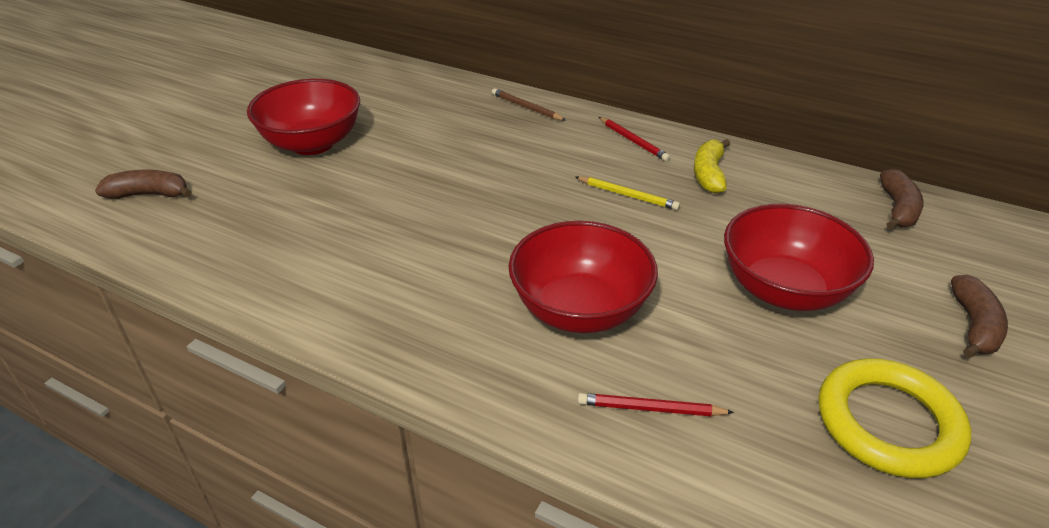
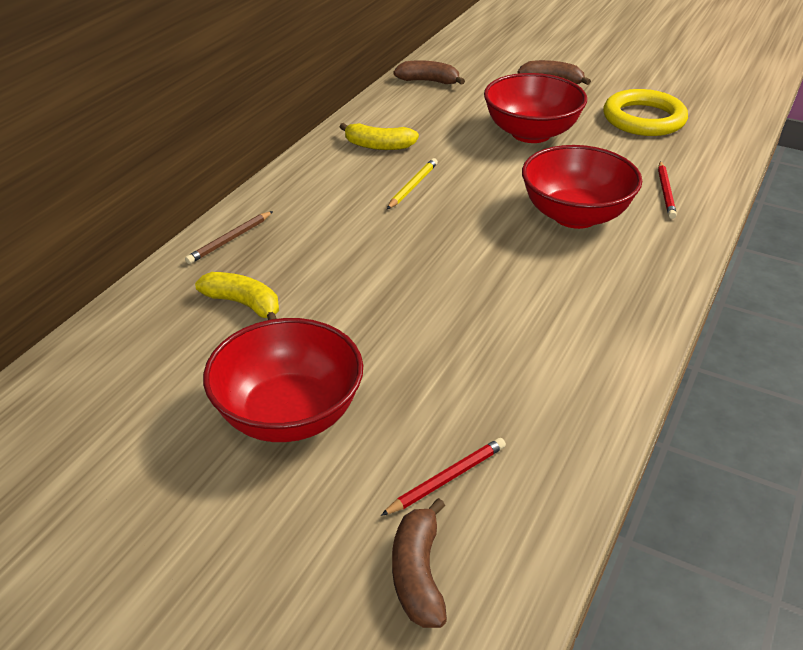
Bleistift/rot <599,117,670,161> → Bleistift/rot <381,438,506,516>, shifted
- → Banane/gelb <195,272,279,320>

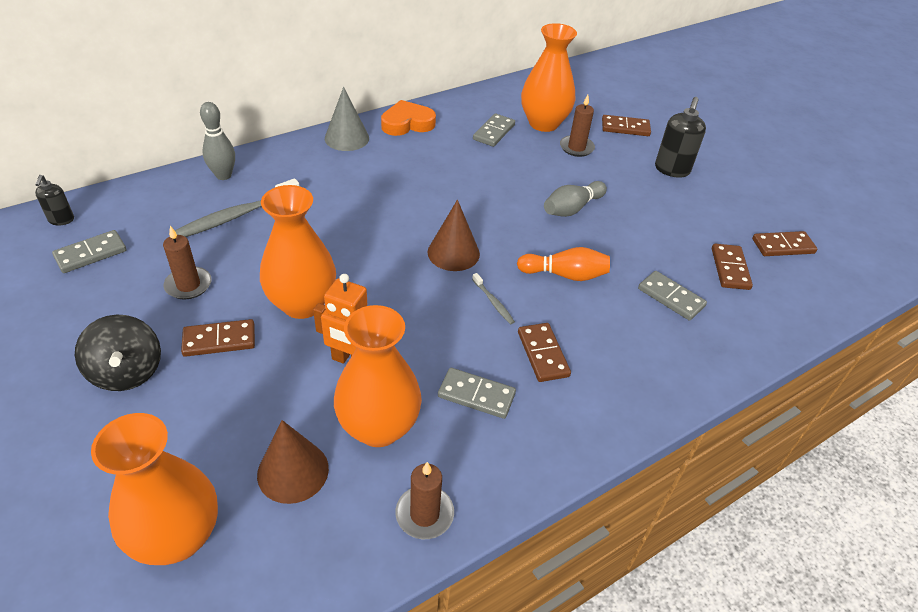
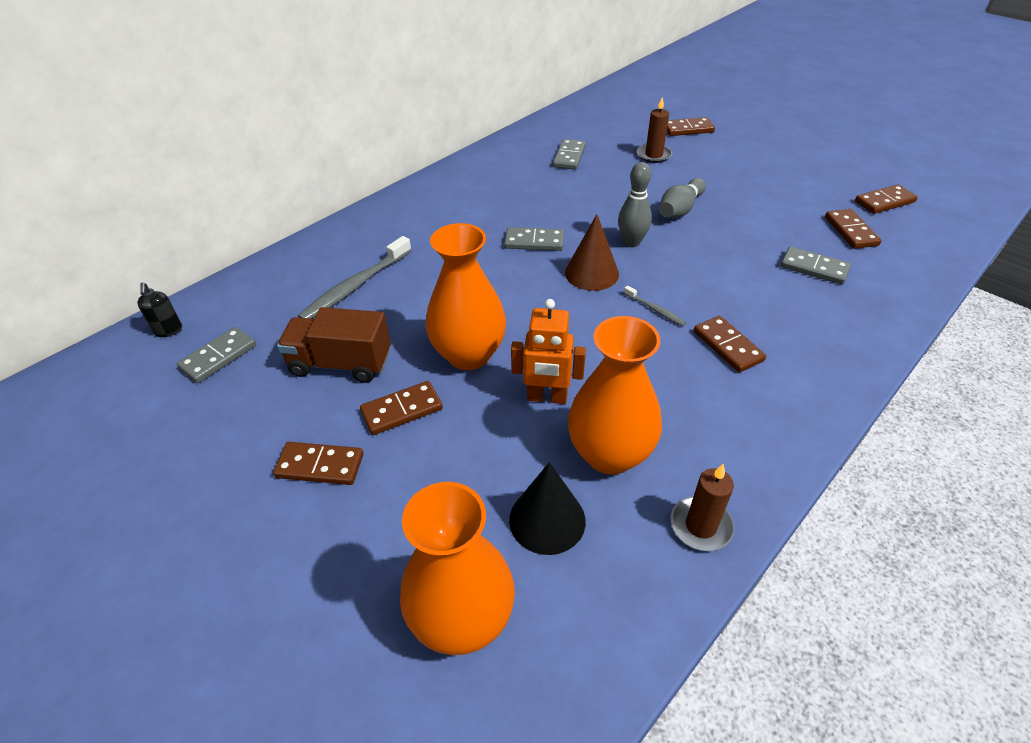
Vase/orange <521,23,577,132> → -
Kegel/grau <325,87,369,151> → -
Seifenspender/schwarz <655,97,706,178> → -
Herz/orange <381,100,436,136> → -
Bowlingkegel/grau <200,102,235,180> → Bowlingkegel/grau <618,162,652,247>, shifted
Kerze/braun <163,226,211,300> → Lastwagen/braun <277,307,391,383>
Bowlingkegel/orange <517,247,610,281> → -
Kreisel/schwarz <75,315,161,391> → Dominostein/braun <273,442,364,485>
Dominostein/grau <438,368,516,419> → Dominostein/grau <504,227,564,251>, shifted
Kegel/braun <257,420,329,504> → Kegel/schwarz <509,462,586,555>

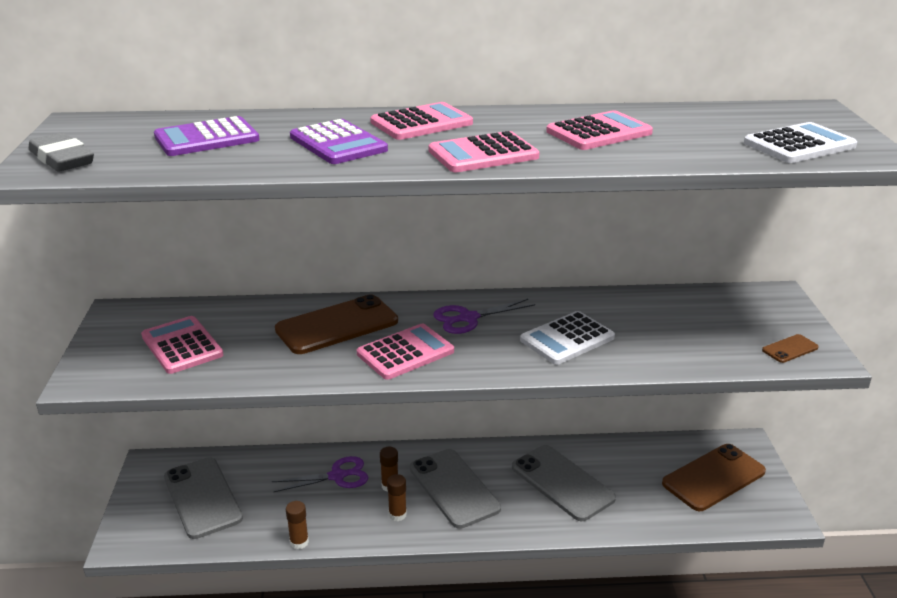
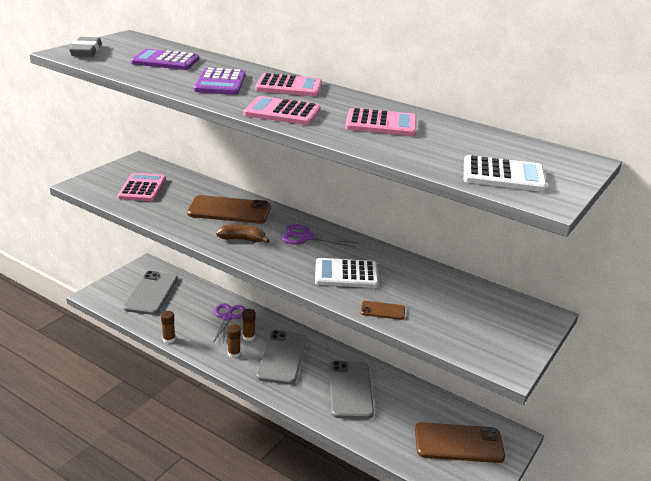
Taschenrechner/rosa <357,324,454,380> → Banane/braun <216,224,270,243>
Handy/braun <762,334,819,363> → Handy/braun <361,301,405,320>, shifted
Schere/lila <271,456,368,492> → Schere/lila <213,303,245,343>, 105 degrees counterclockwise

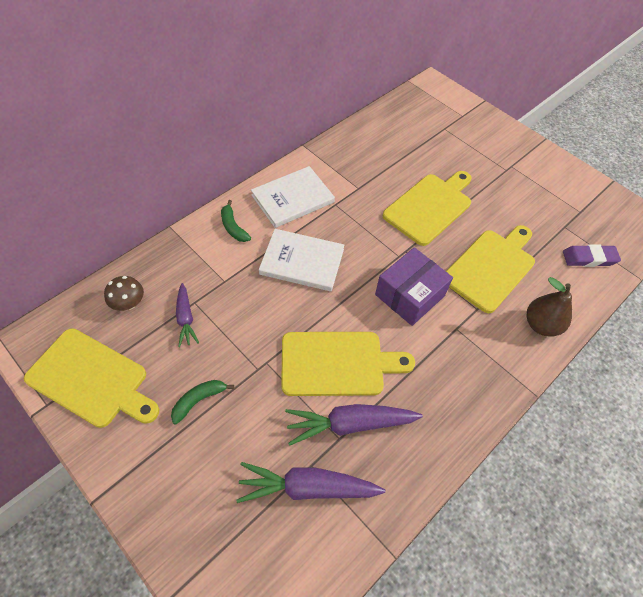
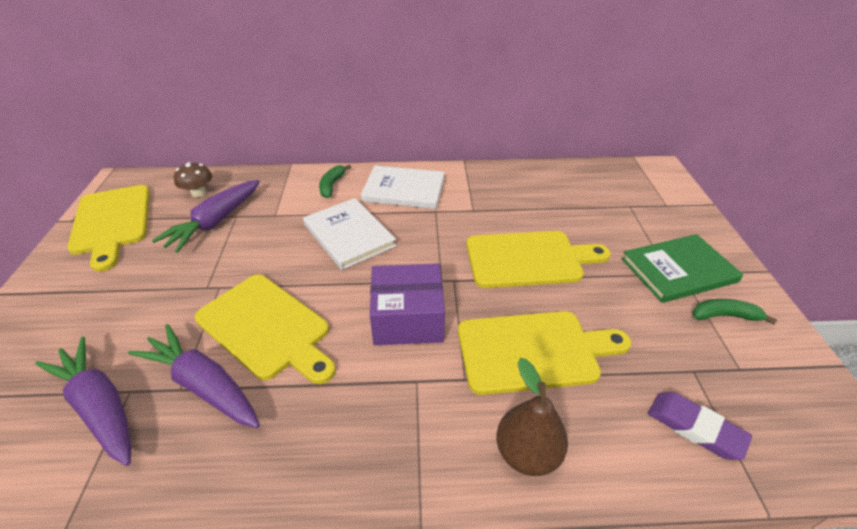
Karotte/lila <176,283,199,347> → Karotte/lila <152,180,260,253>, x1.67
Banane/grün <171,380,234,424> → Banane/grün <692,299,777,324>, shifted
- → Buch/grün <621,234,743,303>

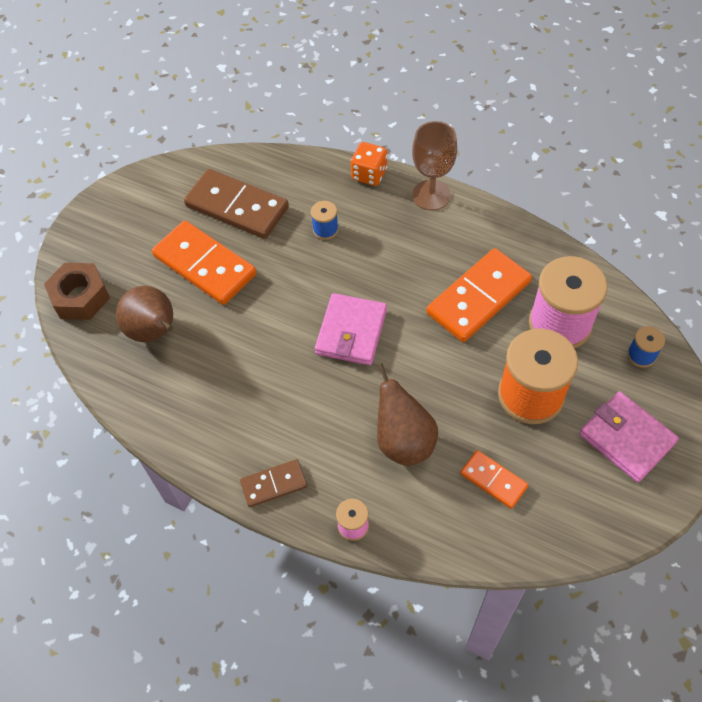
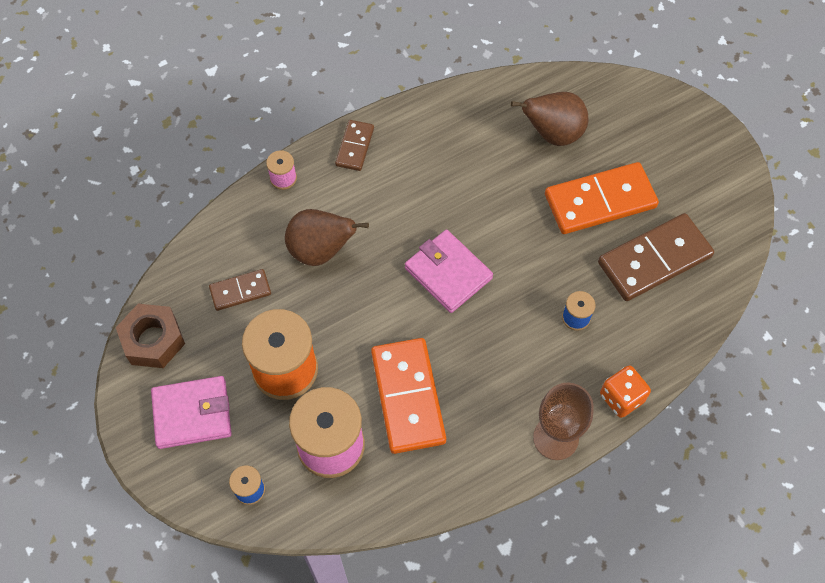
Sechskantmutter/braun <44,263,110,320> → Sechskantmutter/braun <116,304,185,368>, shifted
Dominostein/orange <460,450,528,509> → Dominostein/braun <209,269,271,311>

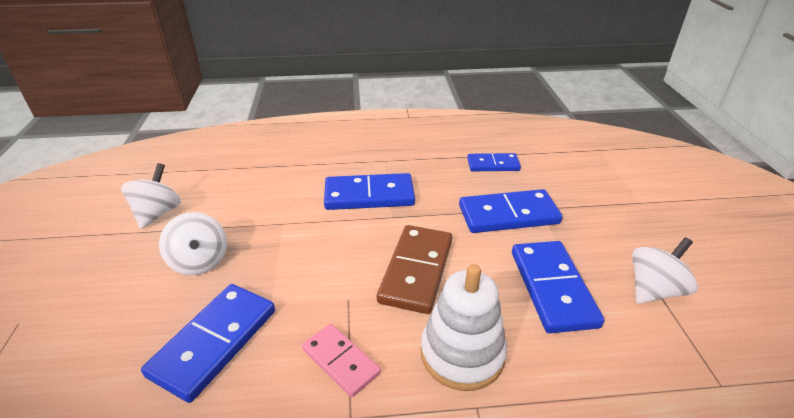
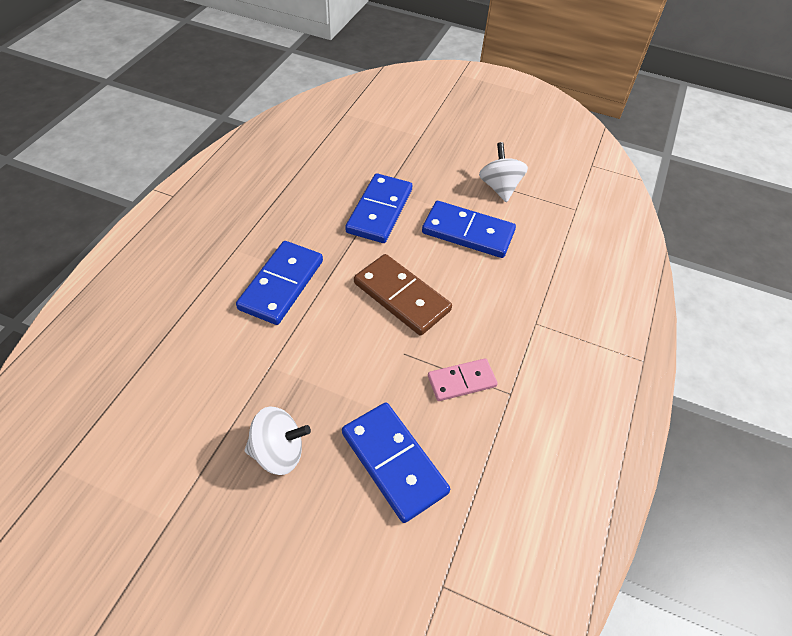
Dominostein/blau <467,153,521,171> → -
Kreisel/weiß <121,163,181,229> → -
Stapelspielzeug/weiß <421,264,507,391> → -

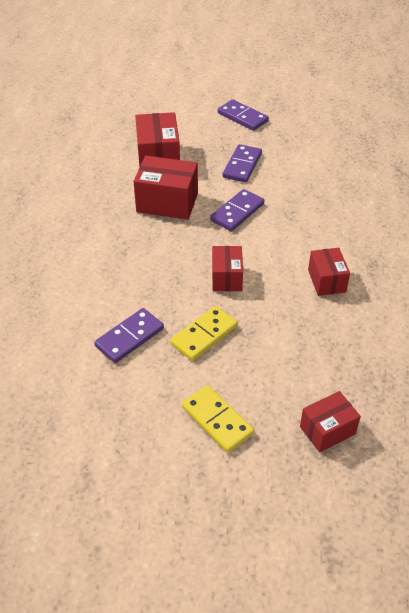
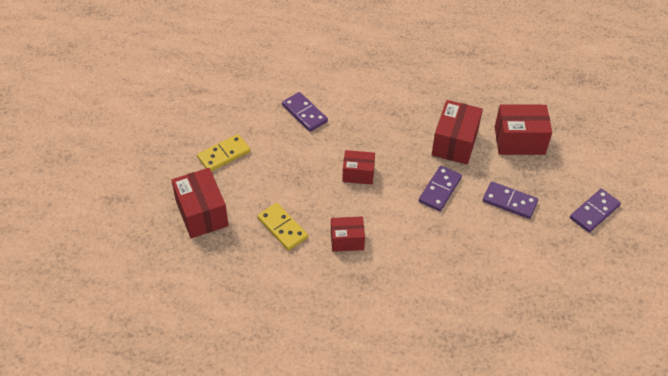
Dominostein/lila <210,189,264,231> → Dominostein/lila <419,166,462,211>, 75 degrees clockwise
Dominostein/gelb <170,306,238,361> → Dominostein/gelb <257,203,308,250>, shifted
Schachtel/rot <300,391,361,453> → Schachtel/rot <171,168,229,238>, x1.60

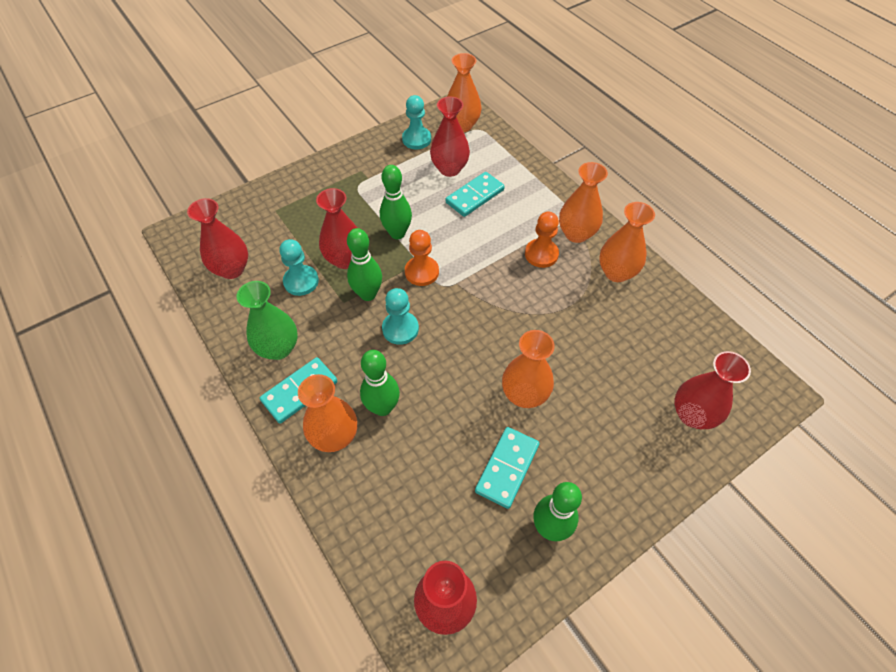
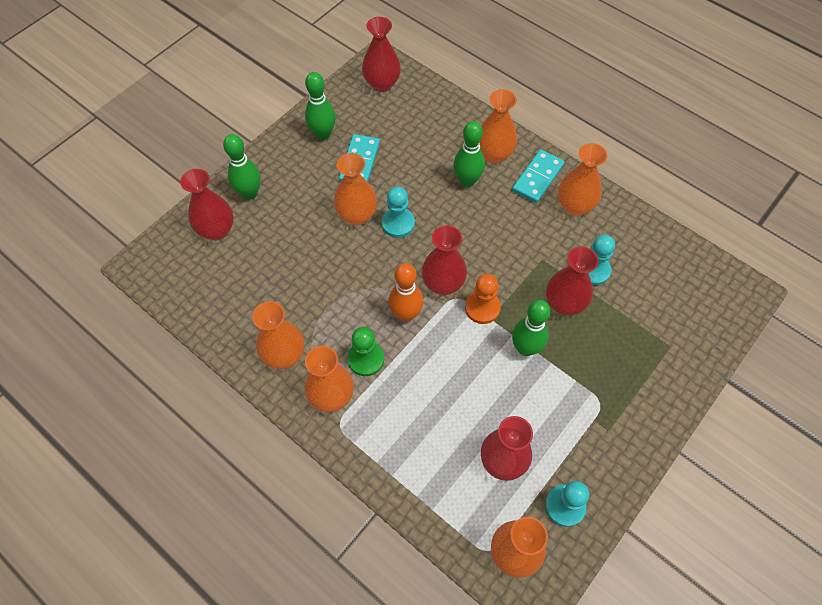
Dominostein/türkis <446,172,505,217> → -
Vase/rot <187,198,248,279> → Vase/rot <422,225,467,295>, shifted
Bauer/orange <525,212,559,268> → Bauer/grün <348,327,384,376>
Bowlingkegel/grün <347,228,382,301> → Bowlingkegel/grün <223,134,261,200>, shifted
Vase/grün <237,281,298,360> → Vase/orange <558,143,608,216>
Bauer/türkis <382,288,419,345> → Bauer/türkis <382,186,415,238>, shifted
- → Bowlingkegel/orange <389,263,423,322>

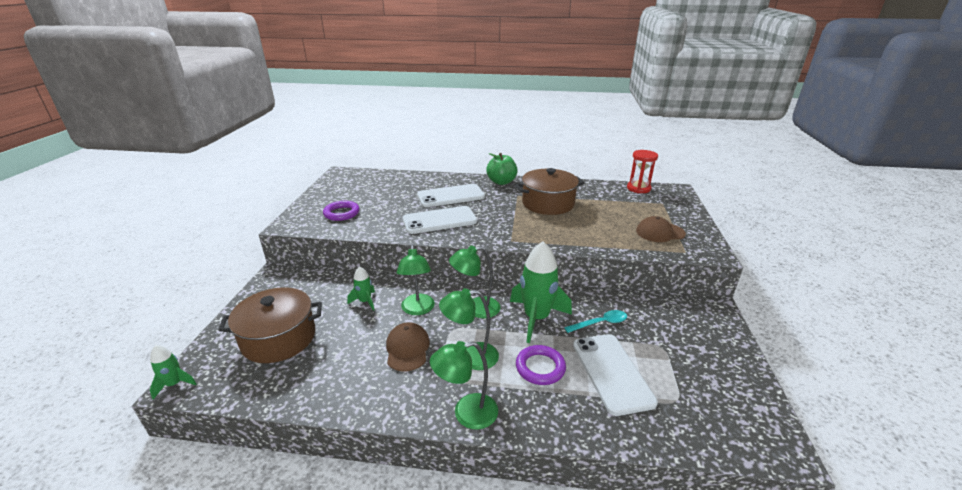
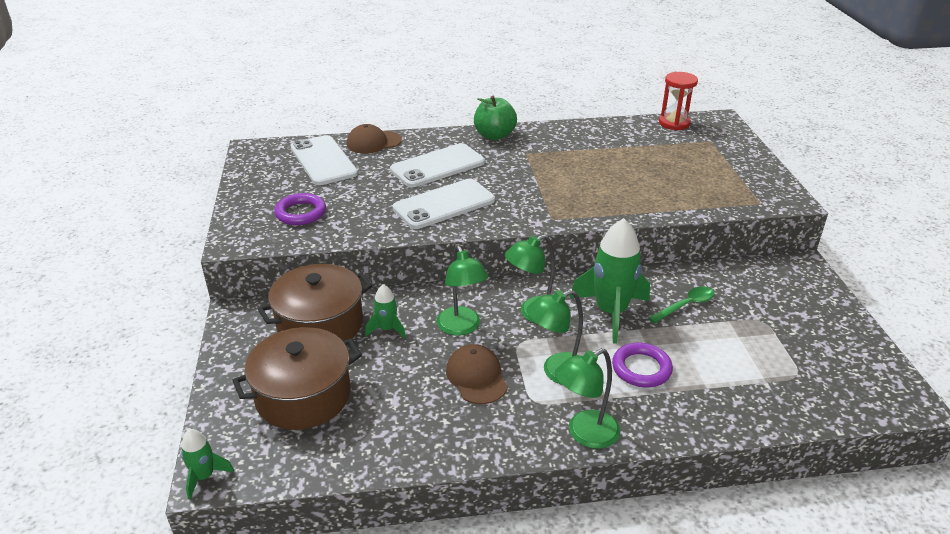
Kochtopf/braun <515,168,584,215> → Kochtopf/braun <258,264,373,341>, shifted
Kappe/braun <636,216,686,242> → Kappe/braun <347,124,402,154>, shifted
Löffel/türkis <564,310,627,333> → Löffel/grün <648,286,714,323>
Handy/weiß <573,334,658,416> → Handy/weiß <290,135,358,185>, shifted

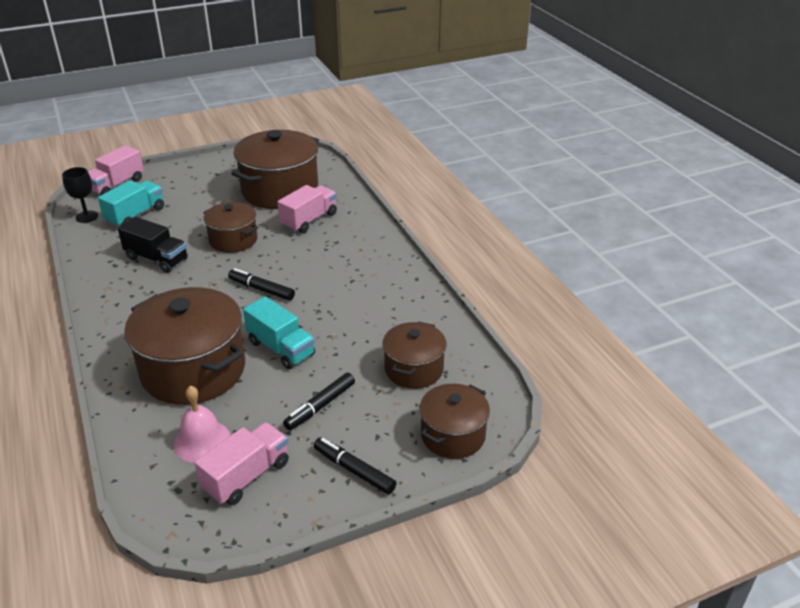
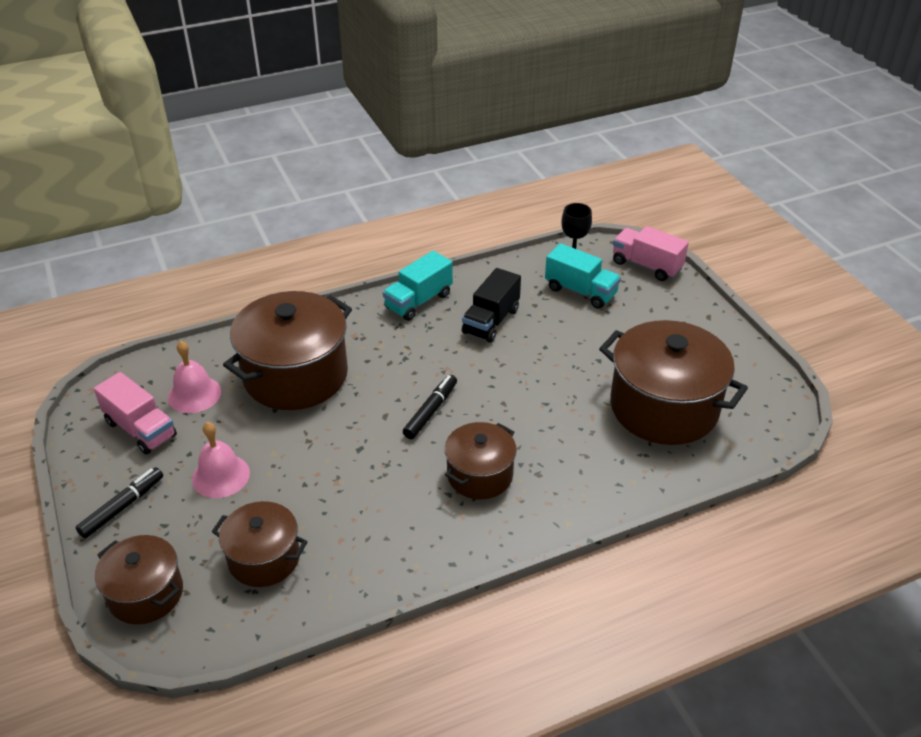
Lastwagen/rosa <277,185,337,233> → -
Kochtopf/braun <203,202,258,253> → Kochtopf/braun <445,422,517,499>, shifted
Lastwagen/türkis <243,296,315,369> → Lastwagen/türkis <383,251,453,321>, shifted
Filzstift/schwarz <283,373,355,430> → Glocke/rosa <192,422,250,498>

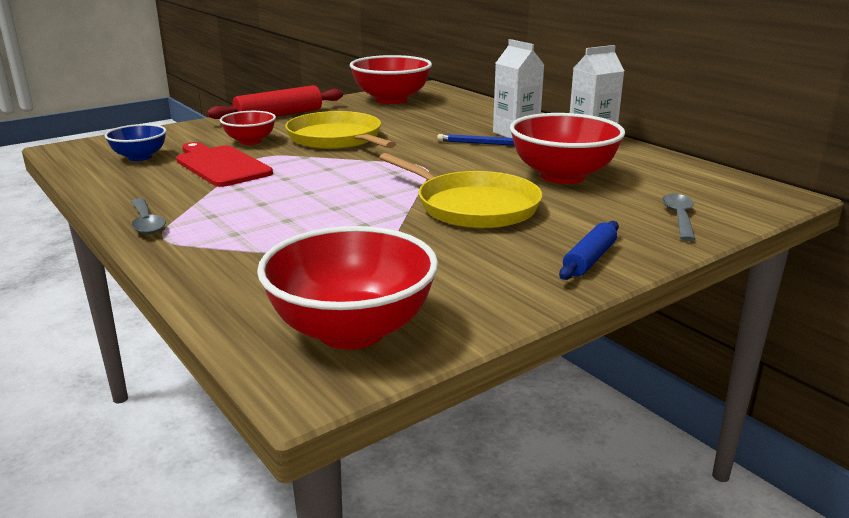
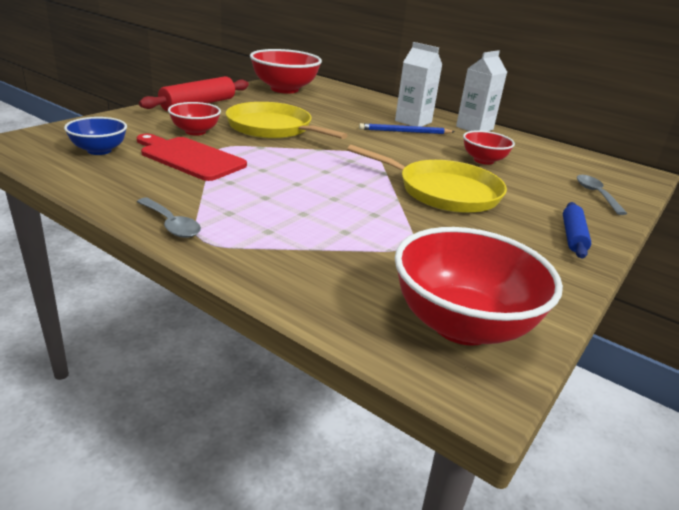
Schüssel/rot <510,113,625,184> → Schüssel/rot <463,130,515,165>, x0.56

